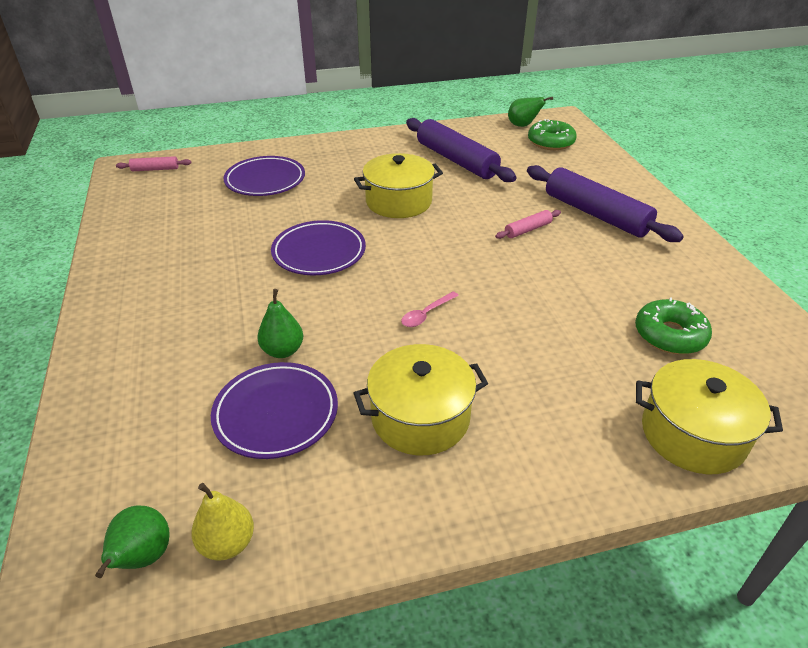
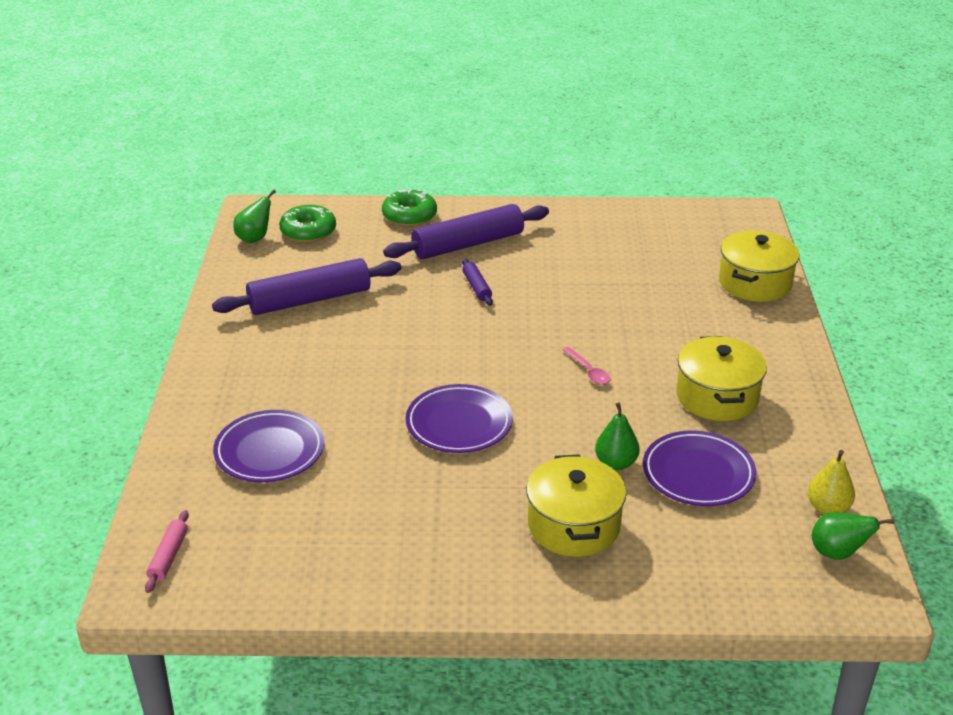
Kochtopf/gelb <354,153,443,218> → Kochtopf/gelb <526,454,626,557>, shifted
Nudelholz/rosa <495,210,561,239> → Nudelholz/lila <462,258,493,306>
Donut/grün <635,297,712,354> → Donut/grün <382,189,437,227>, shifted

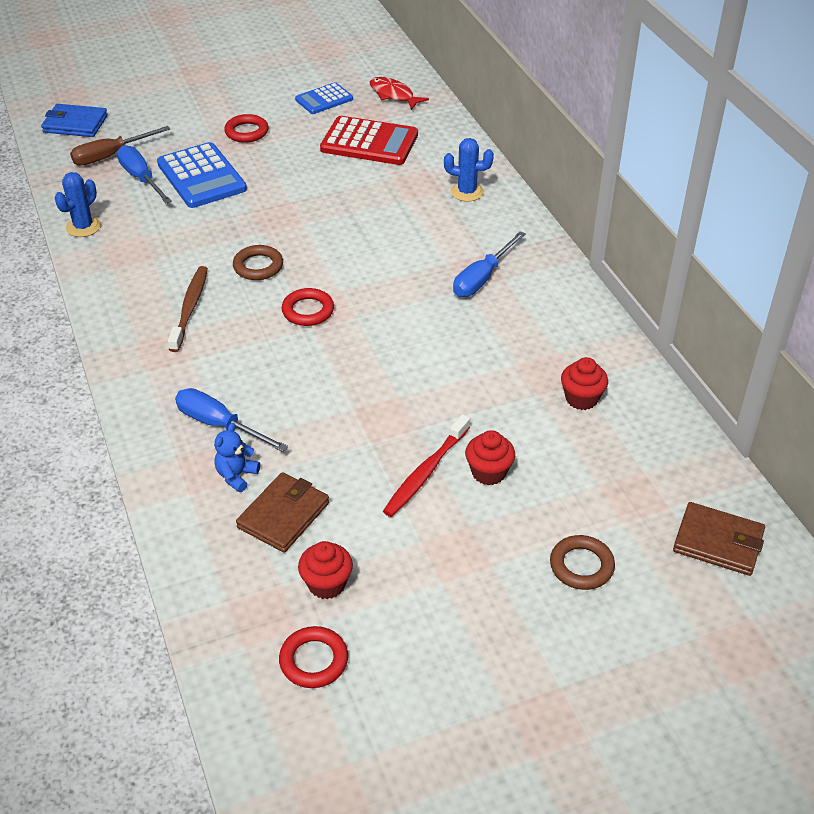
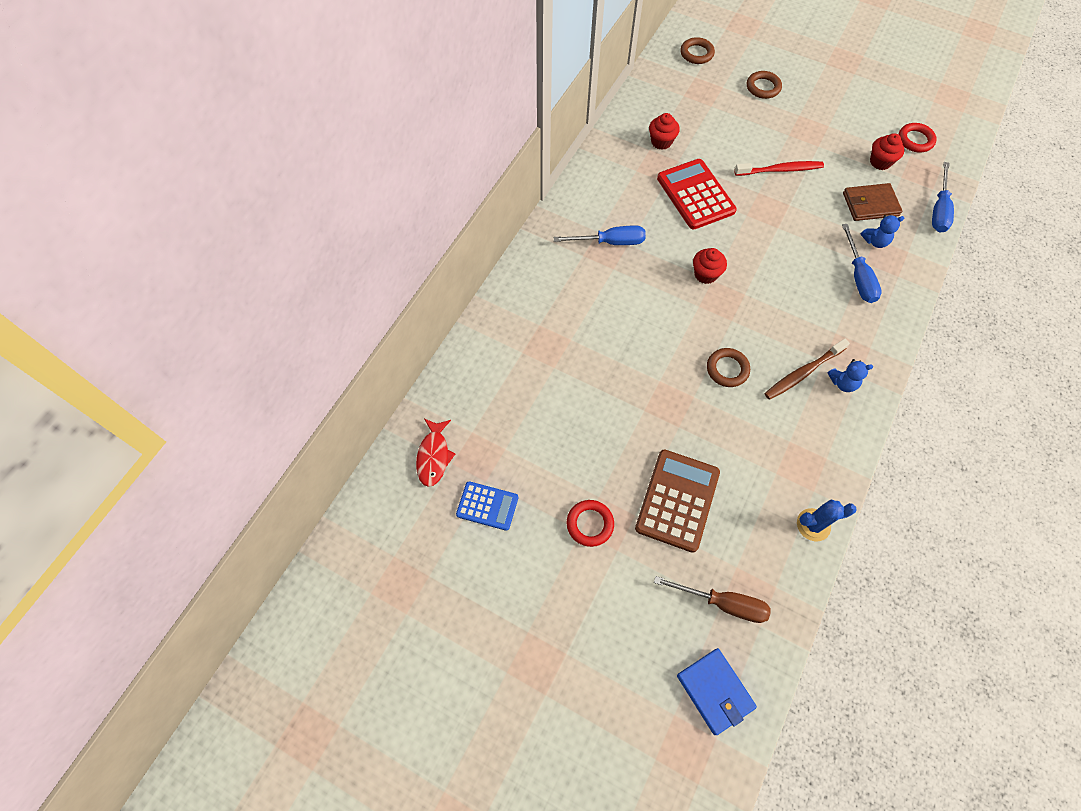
Taschenrechner/rot <320,116,418,165> → Taschenrechner/rot <657,159,737,230>, shifted
Kaktus/blau <444,138,494,202> → -
Taschenrechner/blau <157,142,247,208> → Taschenrechner/braun <635,450,720,553>
Schraubenzieher/blau <117,145,172,203> → Schraubenzieher/blau <932,162,954,233>, shifted
Ring/rot <282,288,334,326> → -
Muffin/rot <465,430,515,485> → Muffin/rot <693,248,727,284>, shifted
Geldbörse/braun <673,502,765,576> → Ring/braun <680,37,715,64>
- → Teddybär/blau <828,359,873,392>

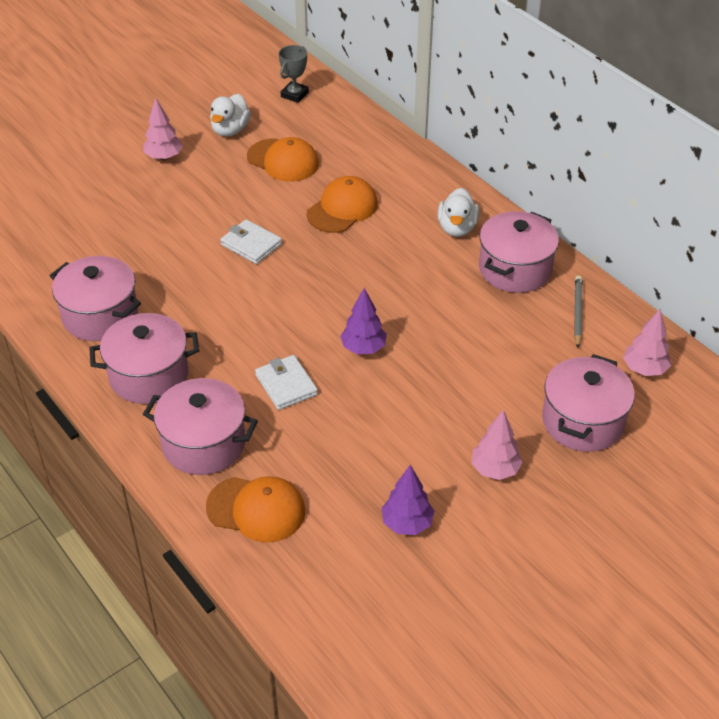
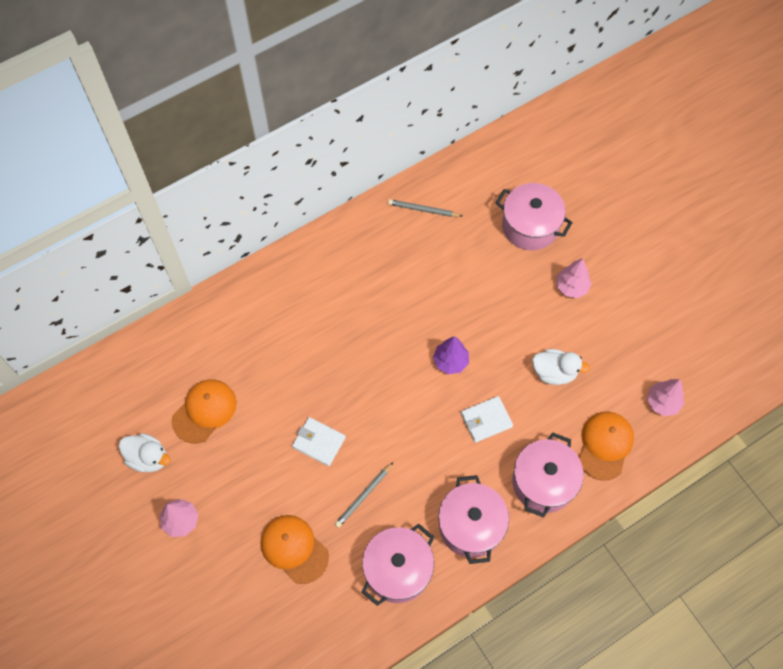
Pokal/grau <279,45,309,103> → -
Kappe/orange <307,176,378,233> → Kappe/orange <261,515,329,584>, shifted
Ente/weiß <438,188,479,237> → Ente/weiß <532,349,590,385>, shifted
Kochtopf/rosa <479,211,559,293> → -
Geldbörse/weiß <220,219,282,264> → Geldbörse/weiß <292,417,346,466>, 75 degrees clockwise
Baum/rosa <623,309,671,376> → Baum/rosa <647,379,684,416>, shifted
Baum/lila <381,465,434,535> → -
- → Bleistift/grau <335,462,393,528>

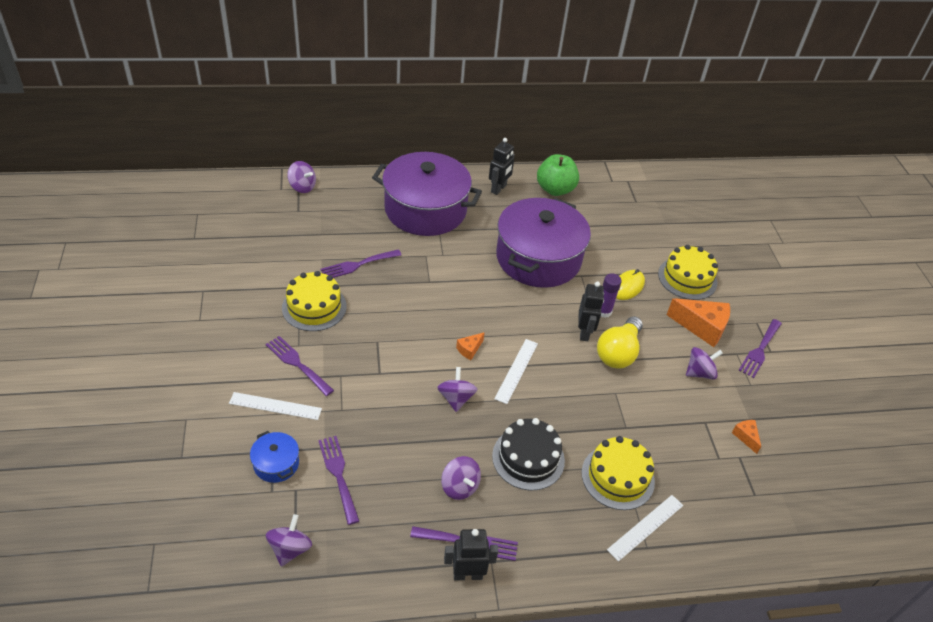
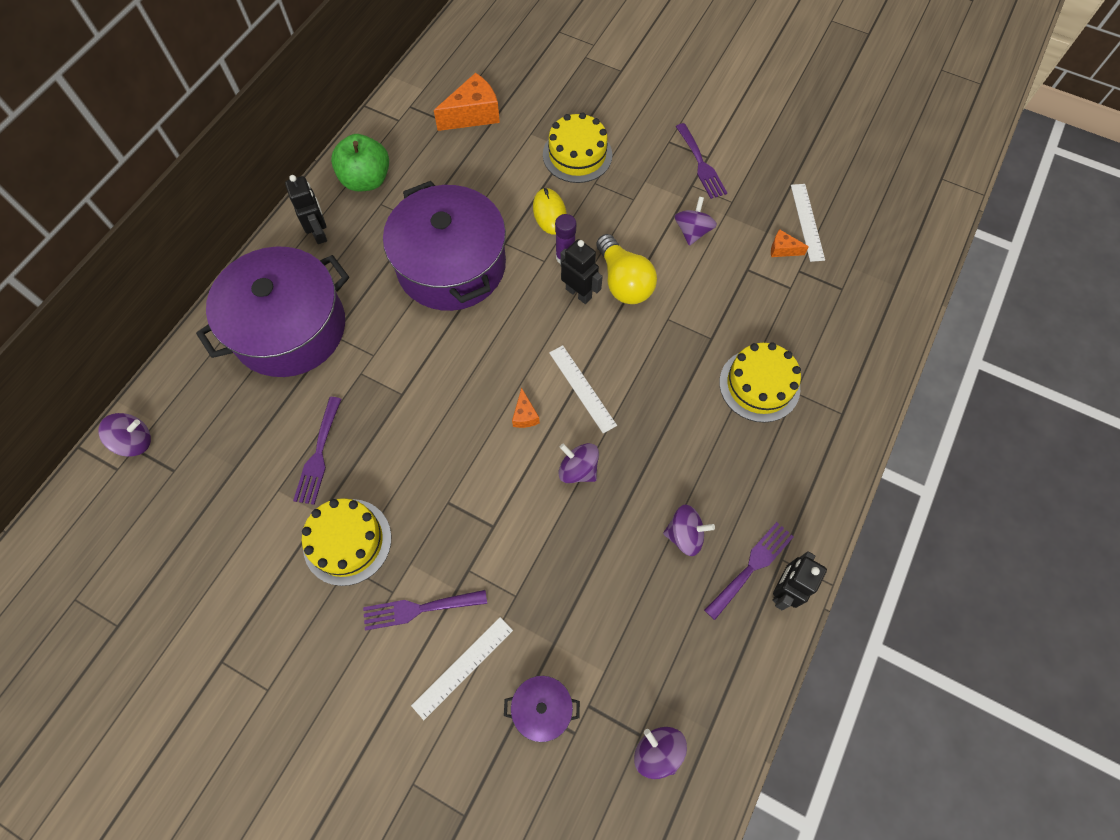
Käse/orange <667,298,730,347> → Käse/orange <434,73,500,131>, shifted
Kuchen/schwarz <492,418,565,490> → -
Kochtopf/blau <250,431,299,483> → Kochtopf/lila <504,676,580,742>
Gabel/lila <318,436,359,525> → -
Lineal/weiß <607,495,683,562> → Lineal/weiß <791,184,825,262>, shifted

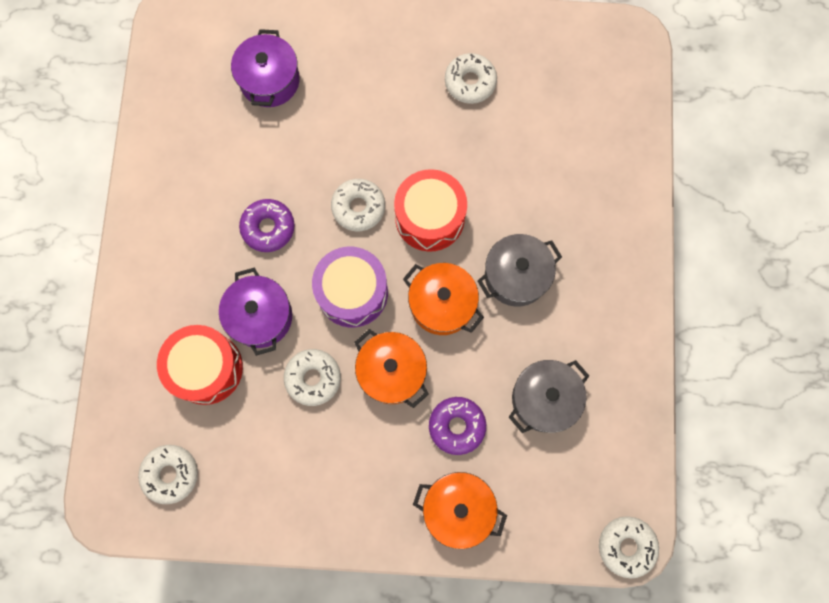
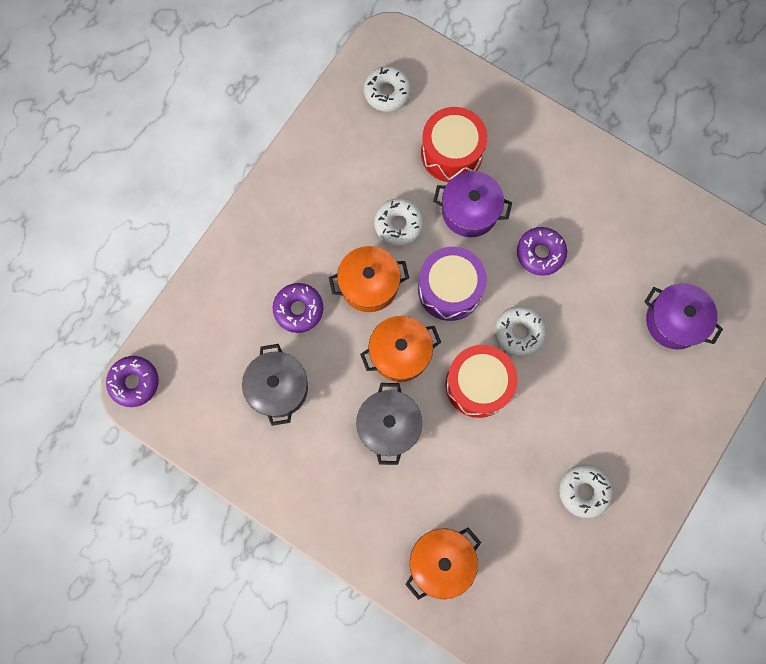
Kochtopf/orange <413,472,507,549> → Kochtopf/orange <405,528,481,600>, shifted
Donut/weiß <599,516,659,579> → Donut/lila <106,356,159,407>

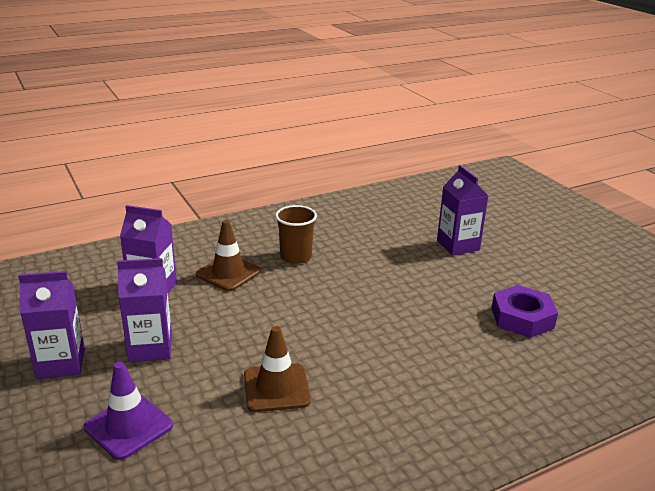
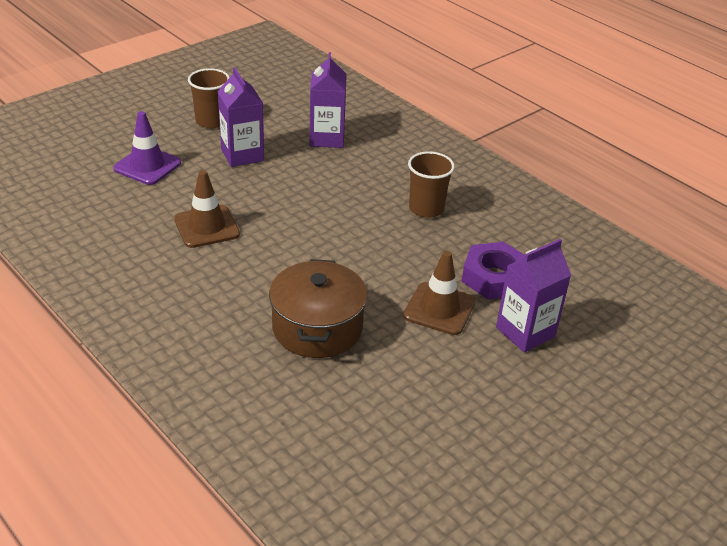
Leitkegel/braun <196,220,261,291> → Leitkegel/braun <403,251,476,335>, shifted
Getränkekarton/lila <18,271,85,379> → Becher/braun <188,68,230,128>
Sechskantmutter/lila <492,285,558,338> → Sechskantmutter/lila <462,242,526,299>, shifted
- → Kochtopf/braun <269,259,367,358>

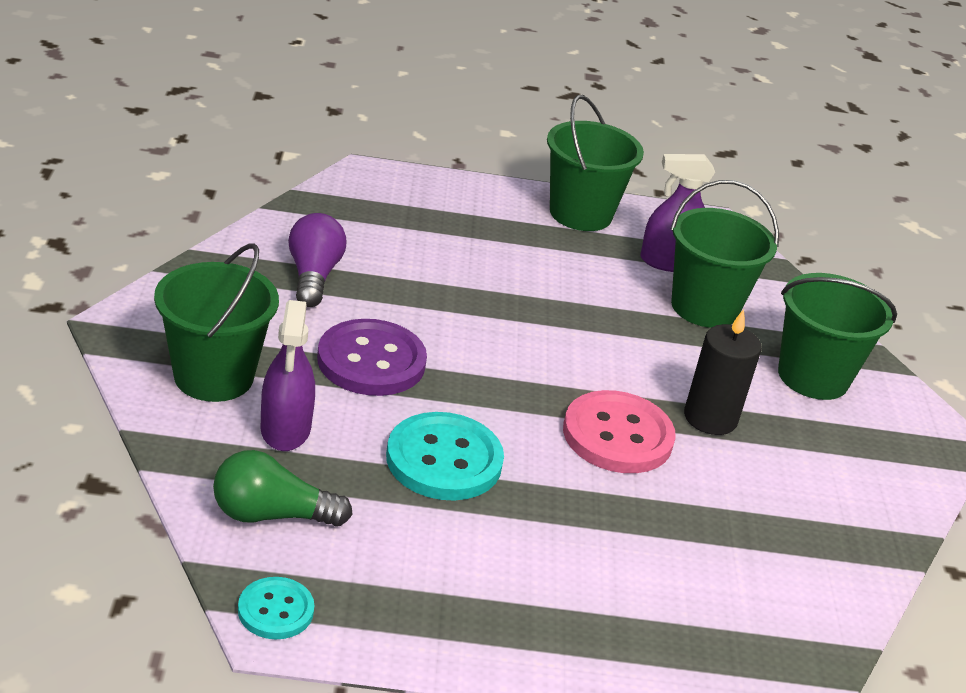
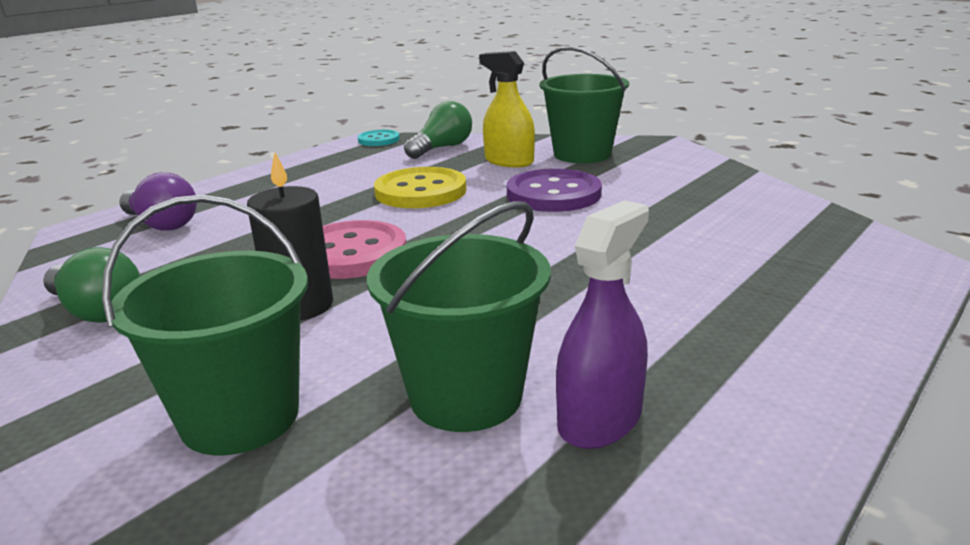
Eimer/grün <547,95,644,231> → -
Glühbirne/lila <288,213,346,307> → Glühbirne/lila <119,172,197,231>, shifted
Sprühflasche/lila <260,300,315,451> → Sprühflasche/gelb <479,51,535,167>
Knopf/türkis <386,412,504,501> → Knopf/gelb <374,167,467,208>
- → Glühbirne/grün <43,247,140,323>

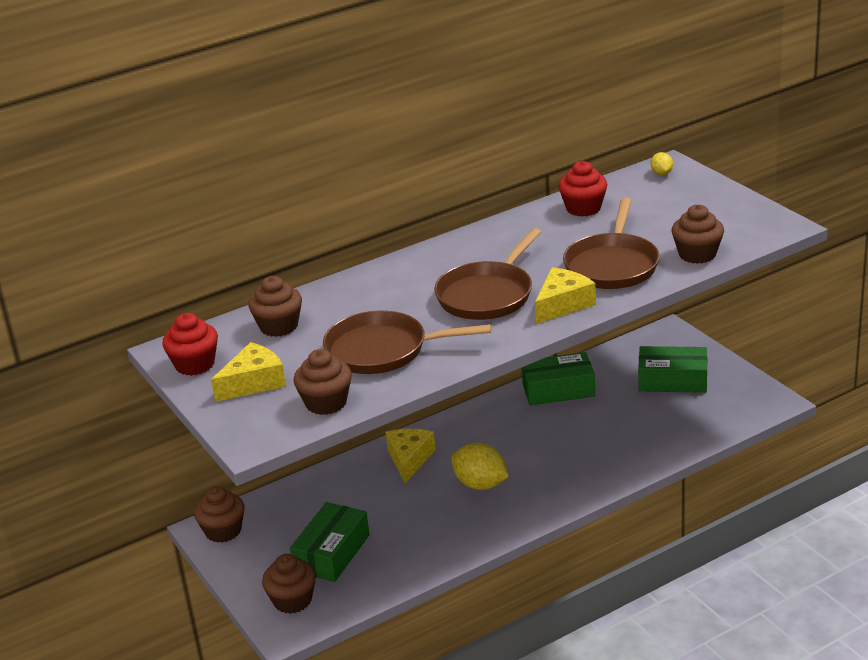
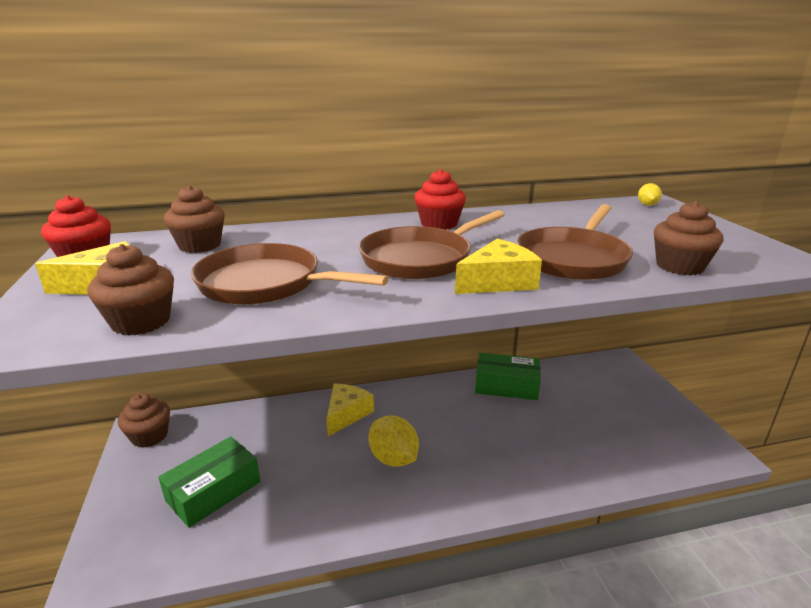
Muffin/rot <558,161,607,217> → Muffin/rot <414,169,466,230>, shifted
Schachtel/grün <638,346,707,393> → -
Muffin/braun <262,554,316,614> → -

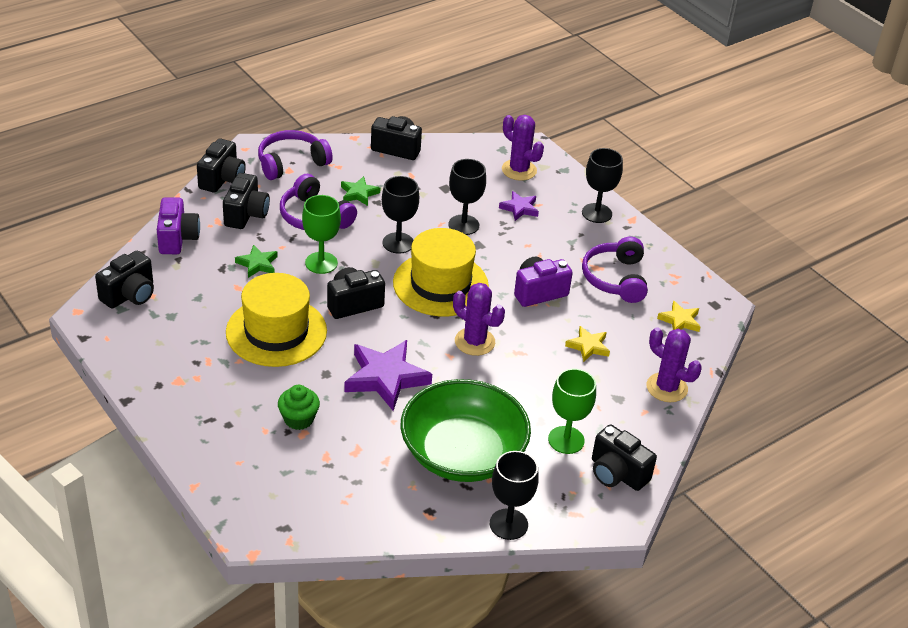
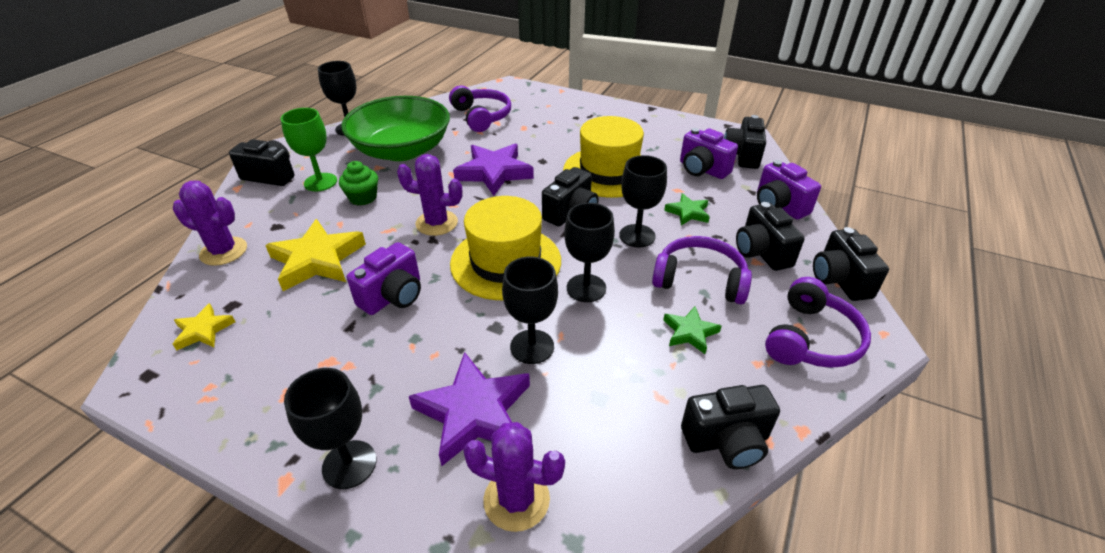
Stern/lila <499,191,539,221> → Stern/lila <409,352,530,466>, x1.88
Kelch/grün <302,195,341,274> → Kelch/schwarz <619,155,667,248>
Kopfhörer/lila <582,237,648,303> → Kopfhörer/lila <449,85,511,132>, shifted
Stern/gelb <565,326,610,362> → Stern/gelb <265,219,366,291>, x1.88
Muffin/grün <278,385,320,430> → Muffin/grün <339,161,378,205>, shifted
- → Kamera/lila <680,128,738,179>

